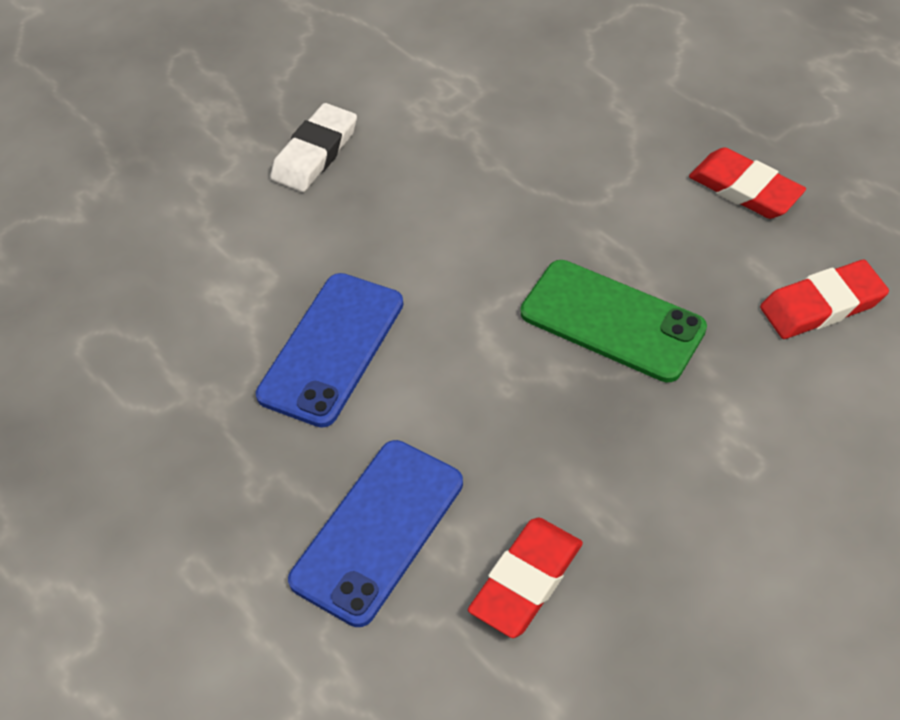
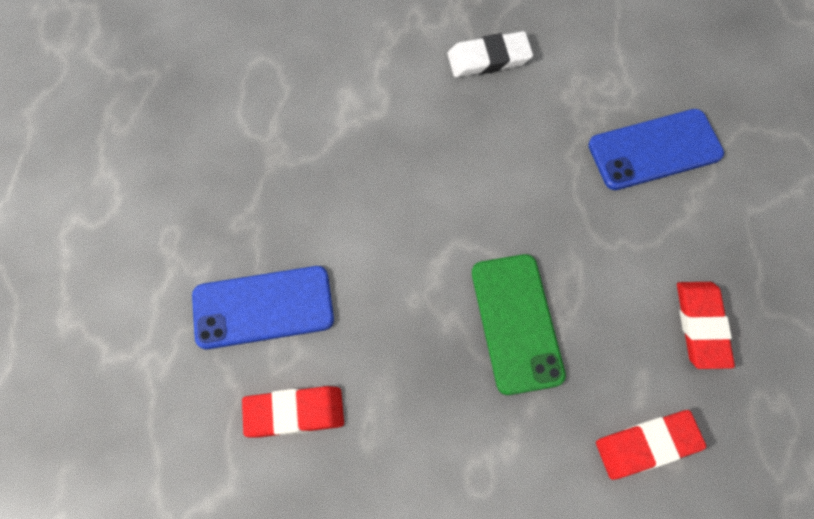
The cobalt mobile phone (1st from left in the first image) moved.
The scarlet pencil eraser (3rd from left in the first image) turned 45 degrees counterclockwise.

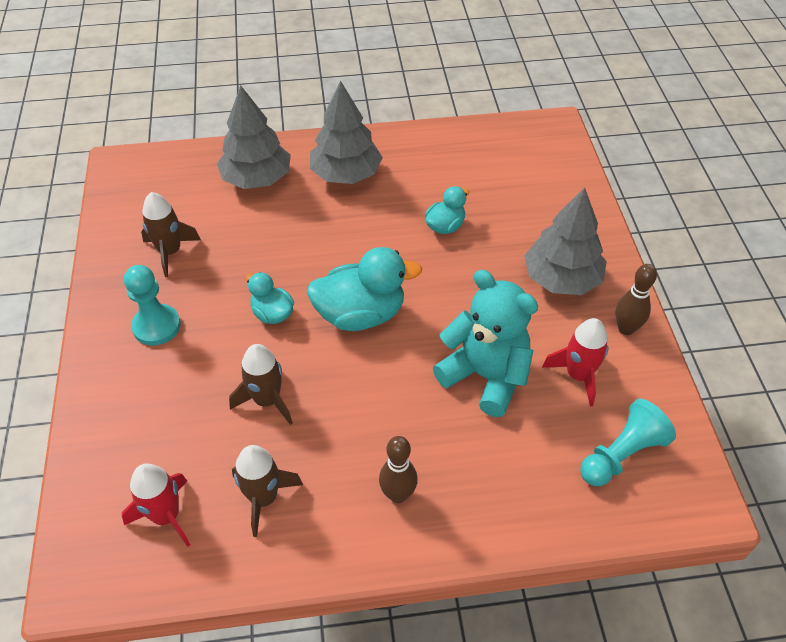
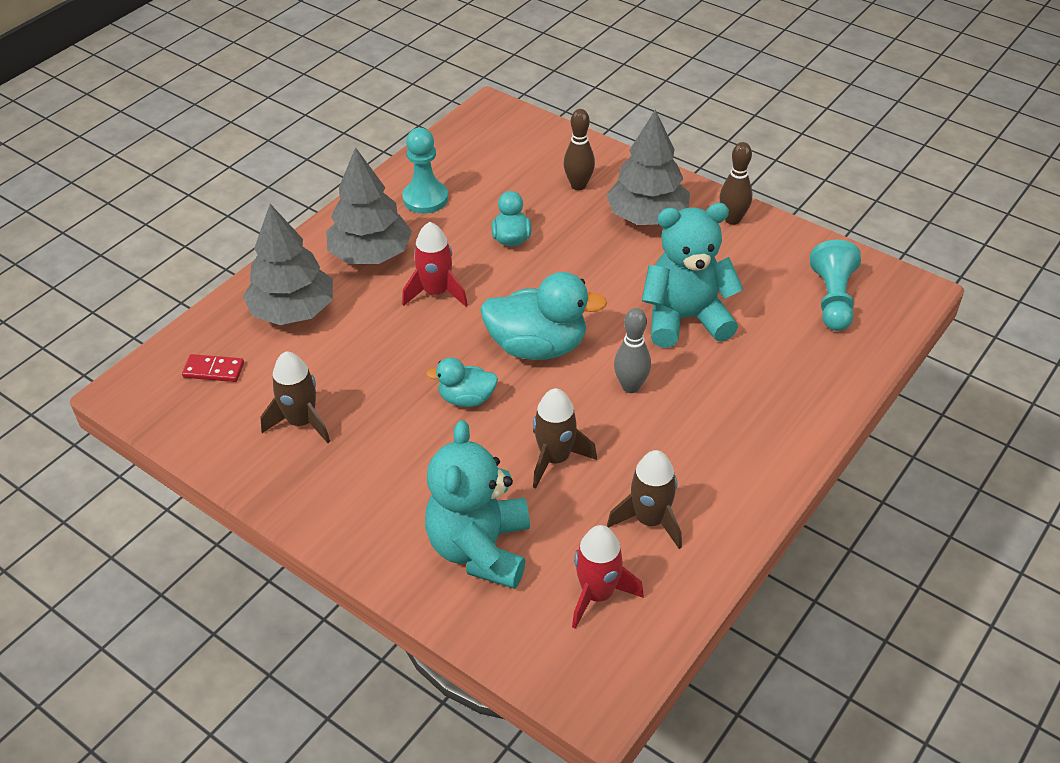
The turquoise pawn (1st from left) moved.
The turquoise toy duck (2nd from left in the first image) turned 60 degrees clockwise.
The dark brown skittle (1st from left) moved.
The scarlet spaceship (2nd from left in the first image) moved.
The scarlet domino tile appeared.
The turquoise teddy bear (1st from left) appeared.
The ash-grey skittle appeared.

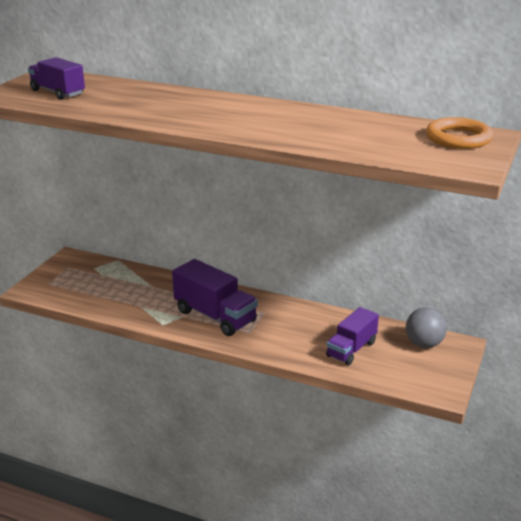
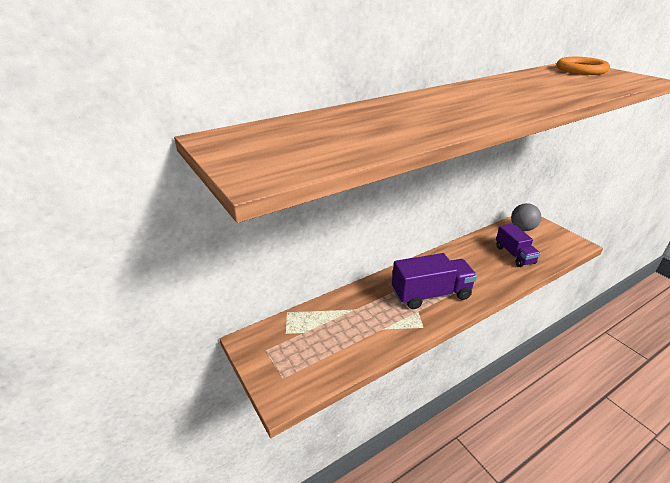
The violet toy truck (1st from left) disappeared.

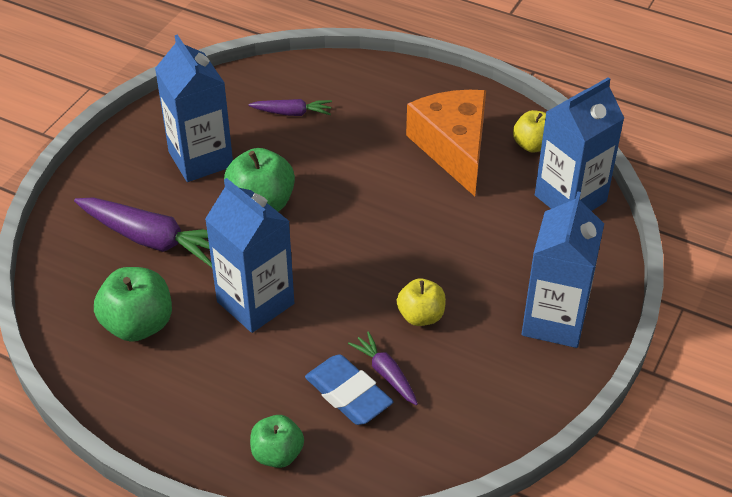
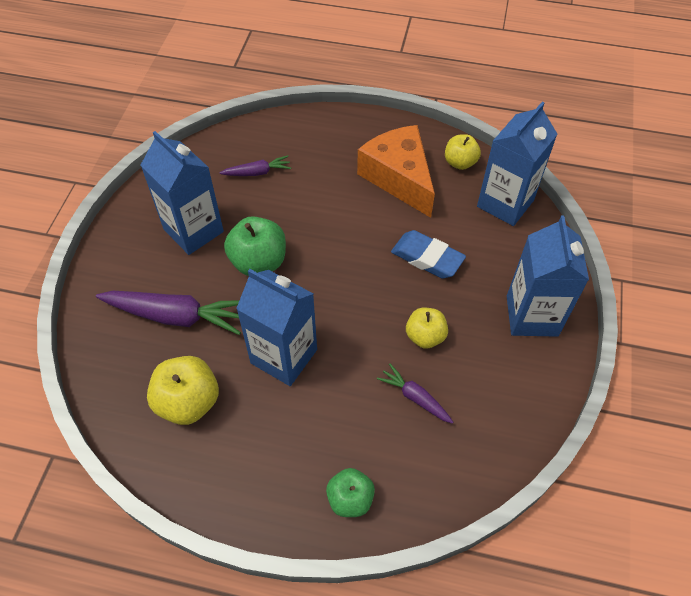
The emerald apple (1st from left) became the yellow apple (1st from left).
The cobalt pencil eraser moved.

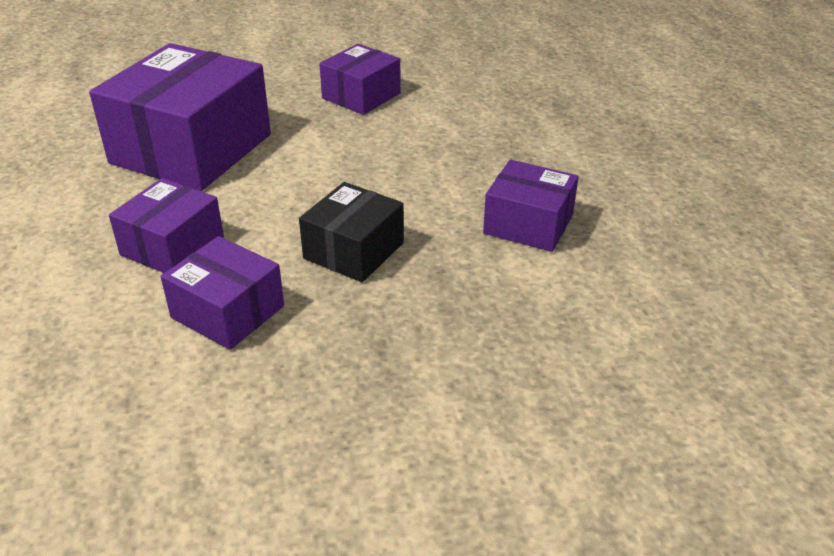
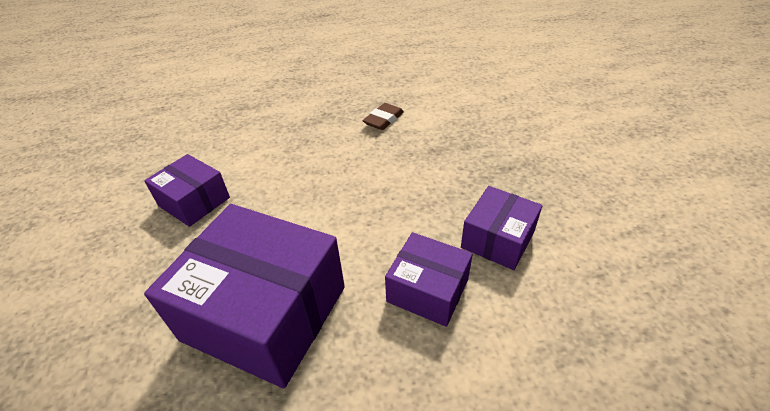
The black package disappeared.
The violet package (5th from left) was replaced by the dark brown pencil eraser.

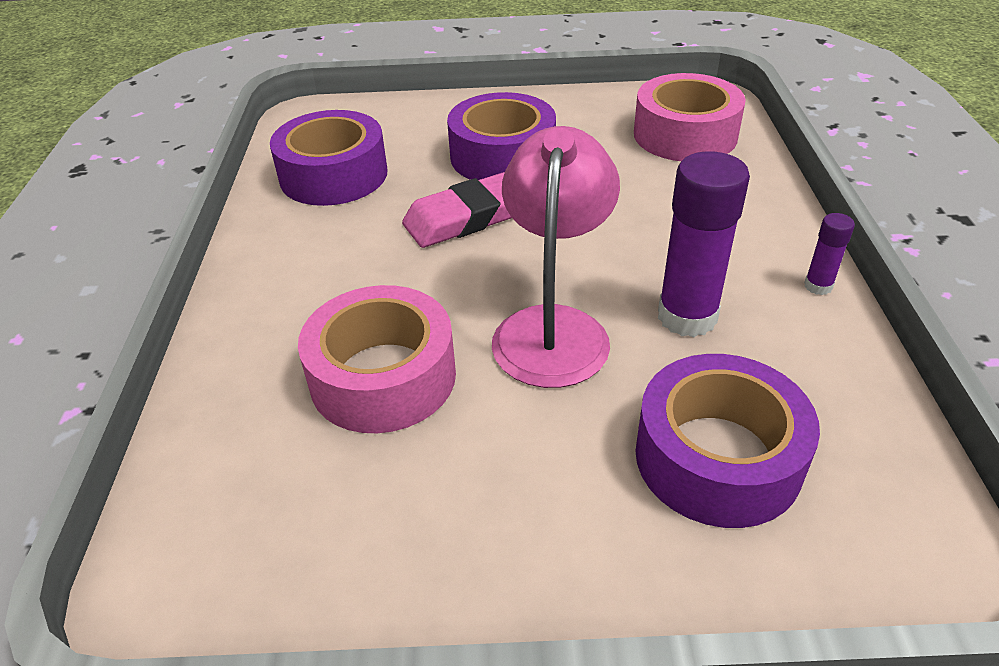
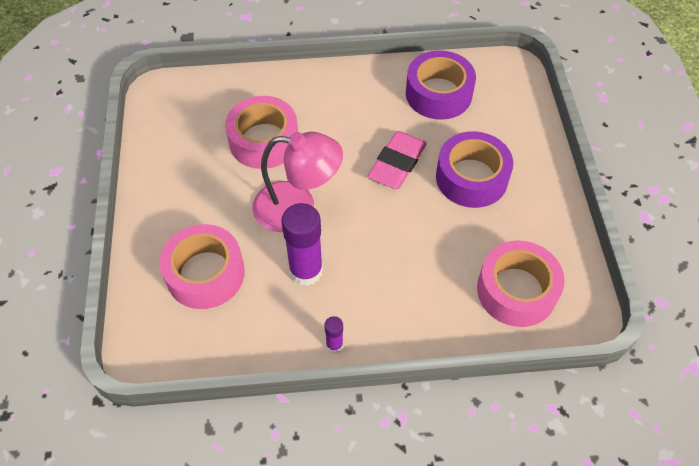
The pink pencil eraser turned 60 degrees clockwise.
The violet tape (3rd from left) became the pink tape (1st from left).

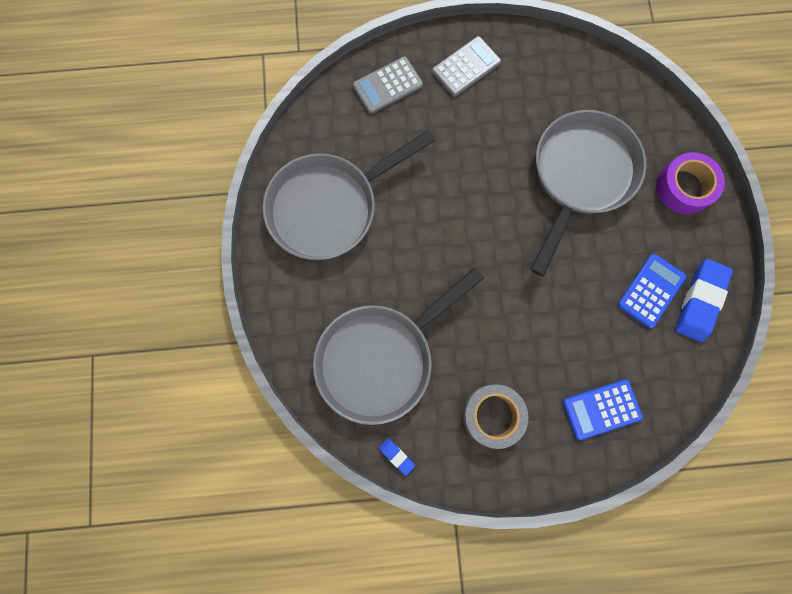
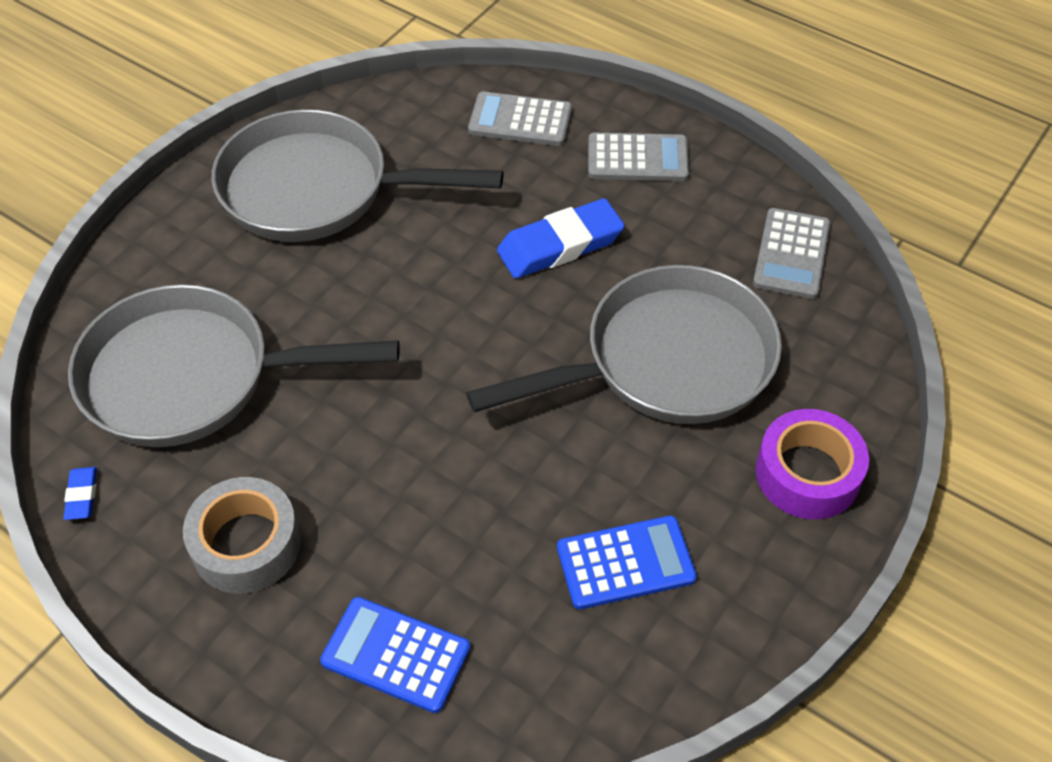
The cobalt pencil eraser (2nd from left) moved.
The ash-grey pocket calculator (3rd from left) appeared.

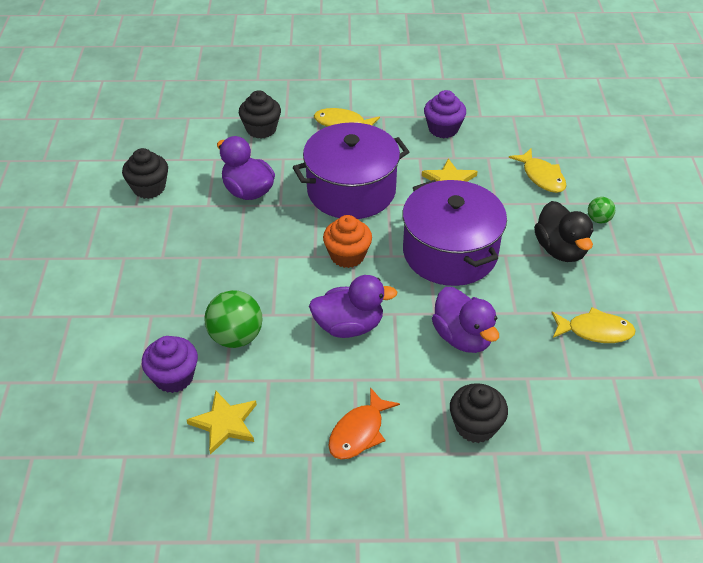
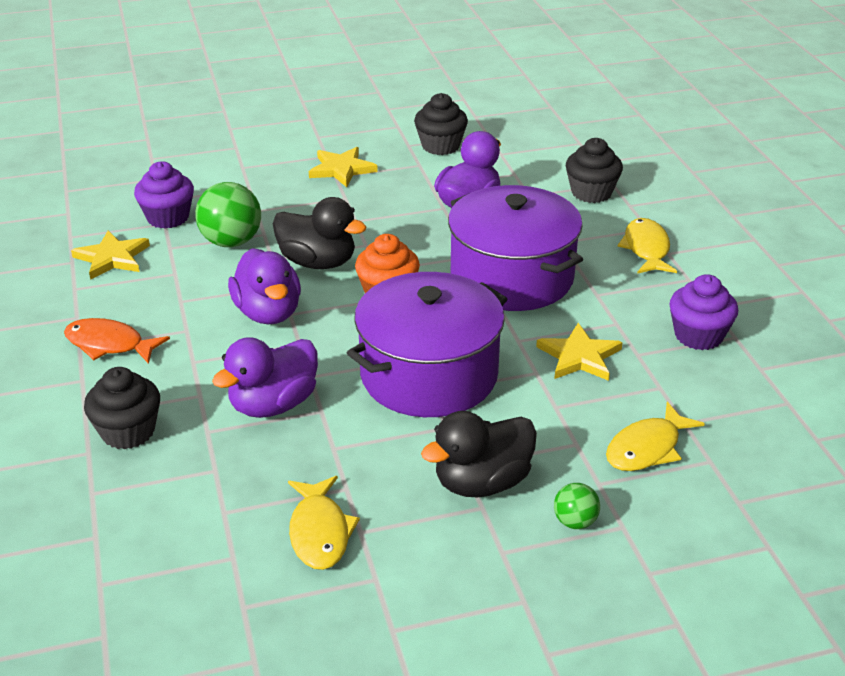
The black toy duck (1st from left) appeared.
The yellow five-pointed star (2nd from left) appeared.

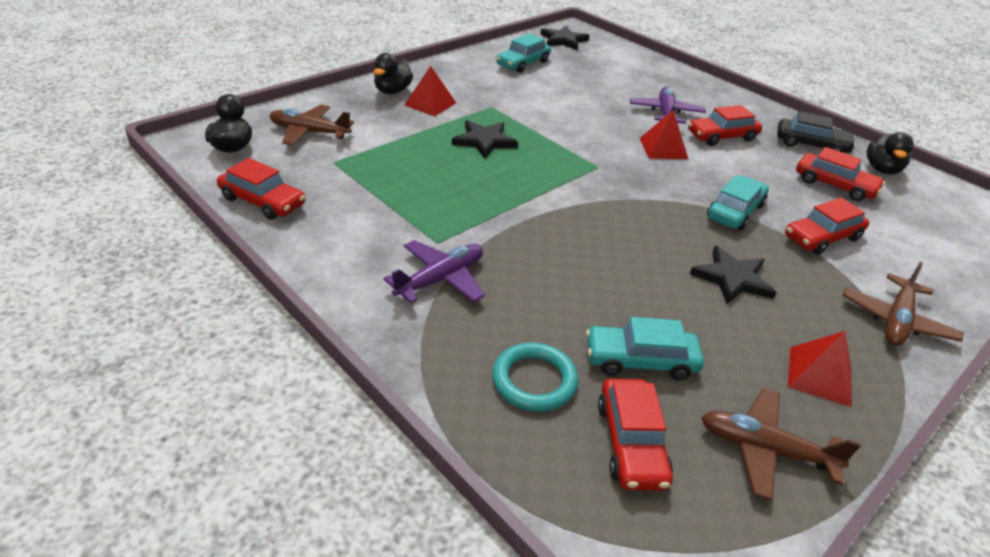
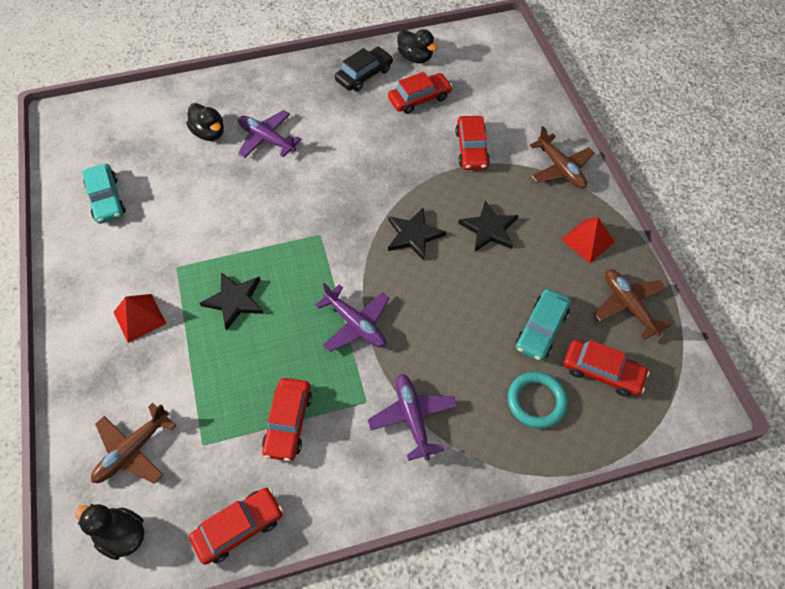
The black toy duck (2nd from left) moved.
The black five-pointed star (2nd from left) moved.
The scarlet pyramid shape (2nd from left) disappeared.
The scarlet automobile (3rd from left in the first image) moved.
The dark brown toy plane (2nd from left in the first image) turned 105 degrees clockwise.
The turquoise automobile (3rd from left) disappeared.
The violet toy plane (2nd from left) appeared.

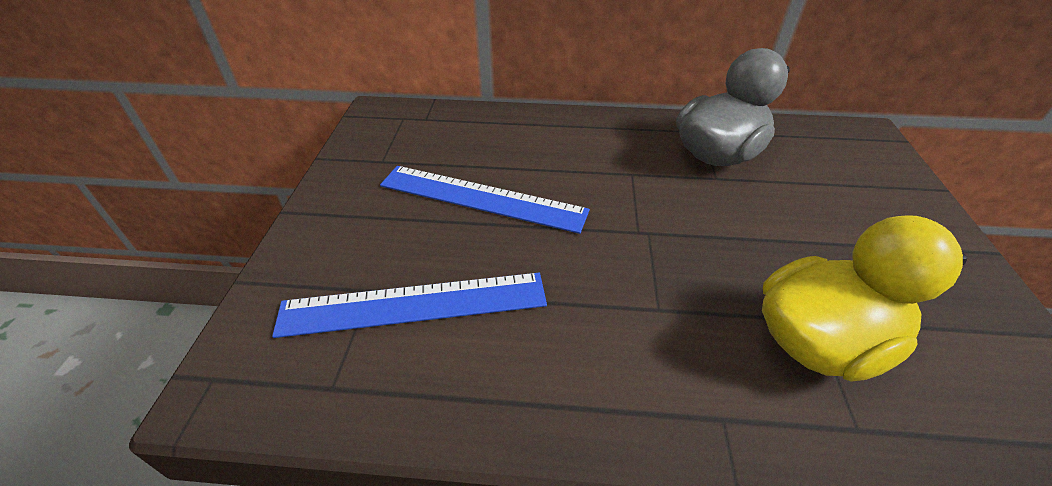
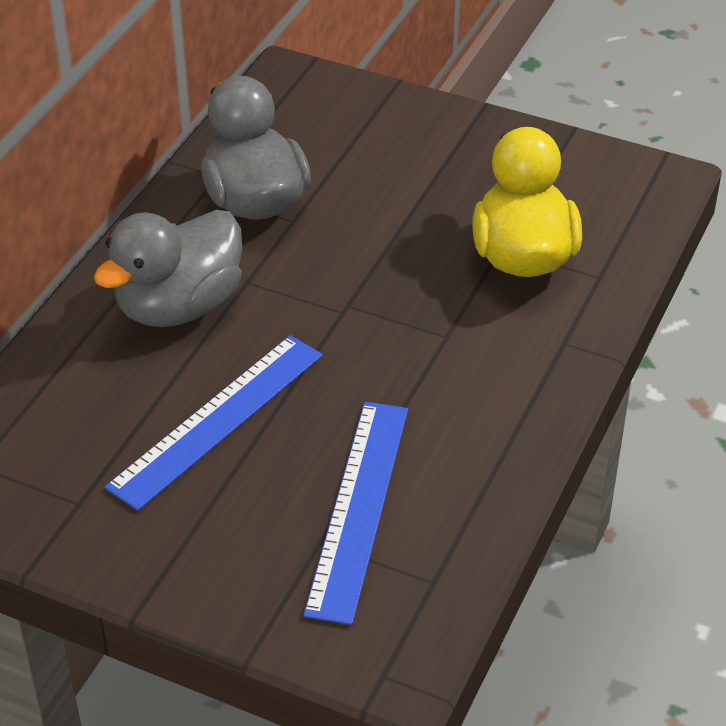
The ash-grey toy duck (1st from left) appeared.

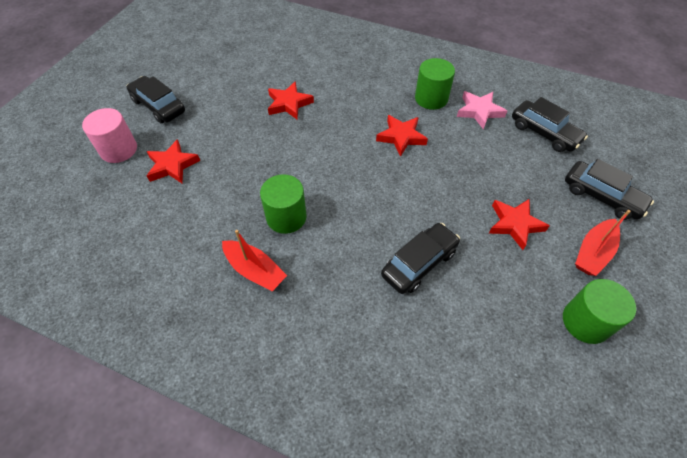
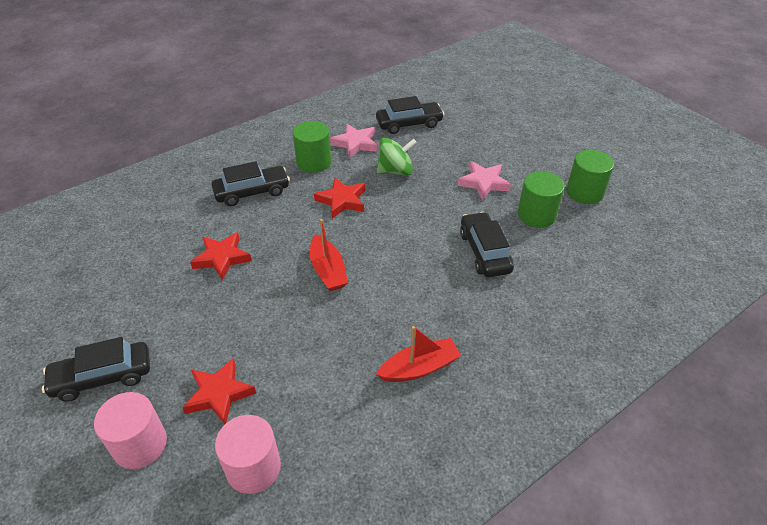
The emerald cylinder shape (1st from left in the first image) moved.
The scarlet five-pointed star (4th from left) became the pink five-pointed star (2nd from left).
The black automobile (4th from left in the first image) moved.
The scarlet toy boat (2nd from left in the first image) moved.
The pink cylinder shape (2nd from left) appeared.
The emerald toy top appeared.

